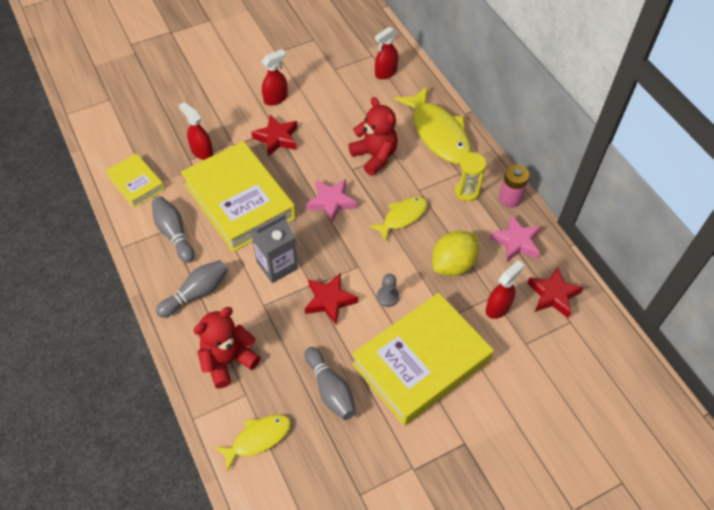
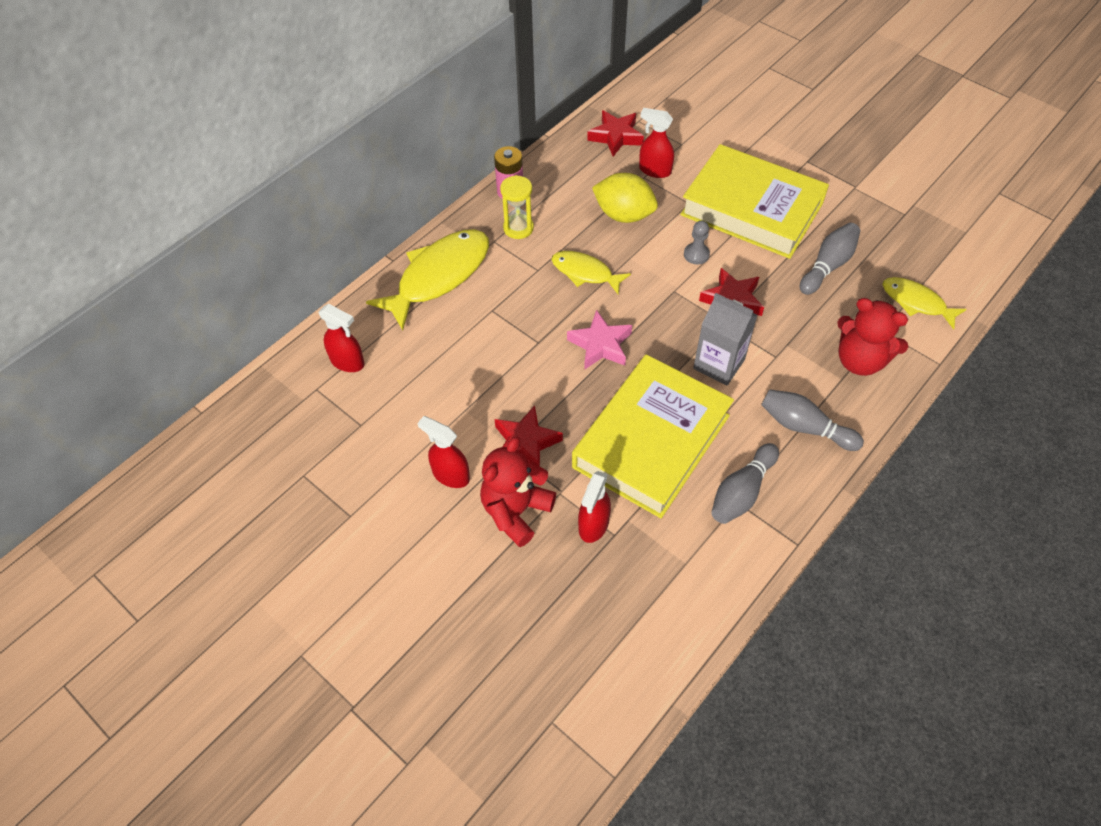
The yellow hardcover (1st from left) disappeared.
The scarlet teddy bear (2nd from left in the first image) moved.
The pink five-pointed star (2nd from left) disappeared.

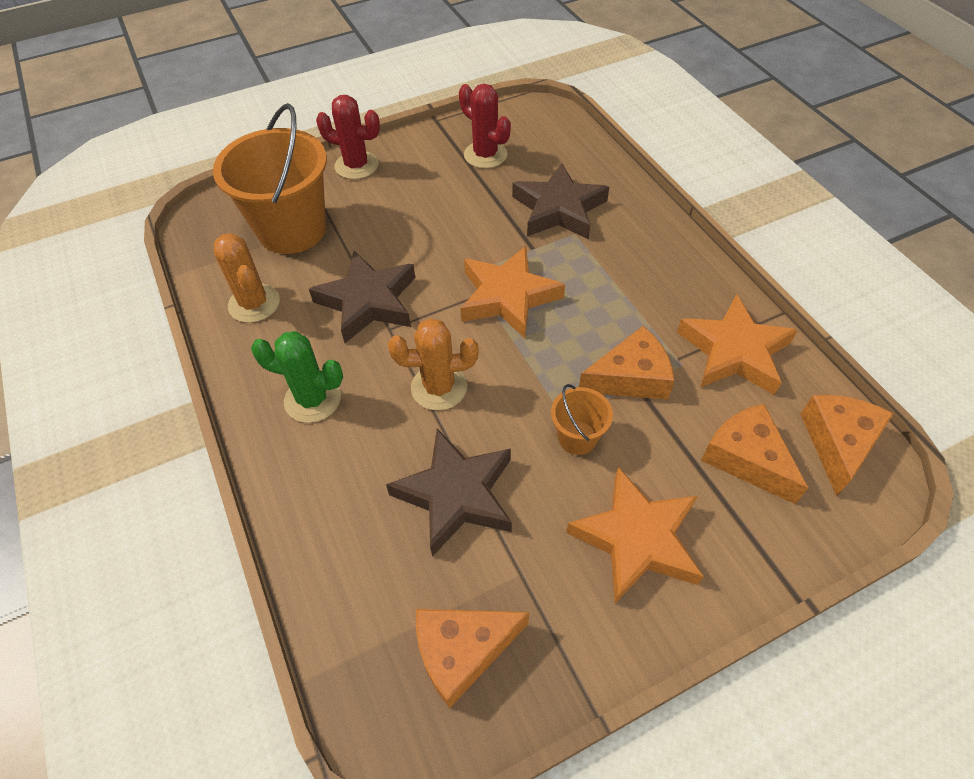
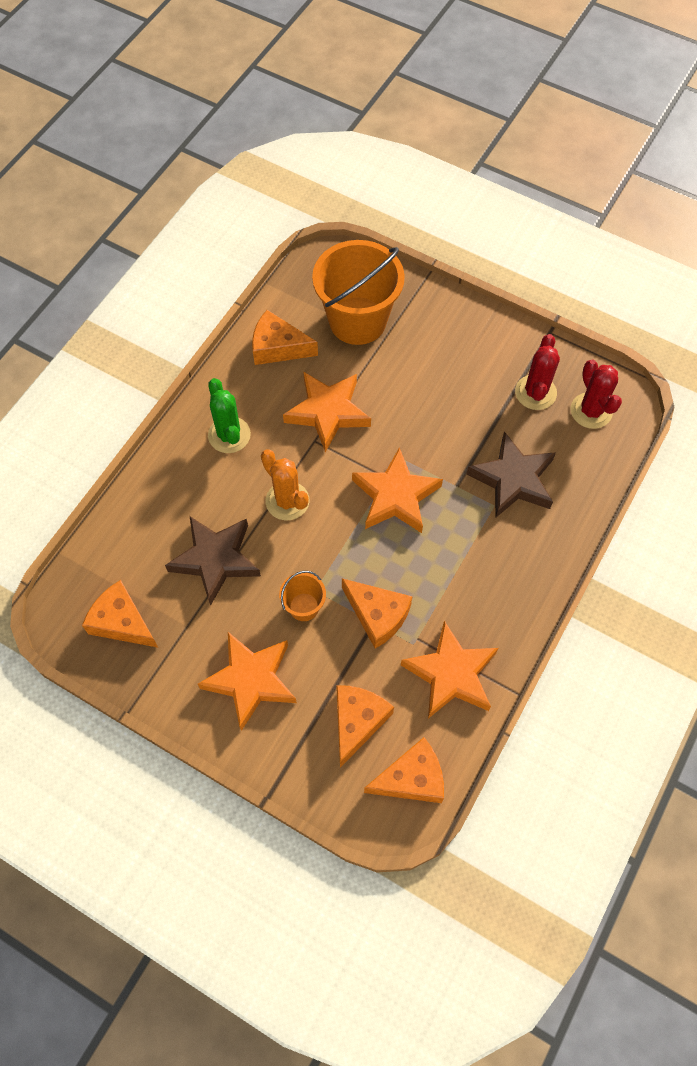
The orange prickly plant (1st from left) was replaced by the orange cheese wedge (2nd from left).
The dark brown five-pointed star (1st from left) became the orange five-pointed star (2nd from left).
The scarlet prickly plant (1st from left in the first image) moved.

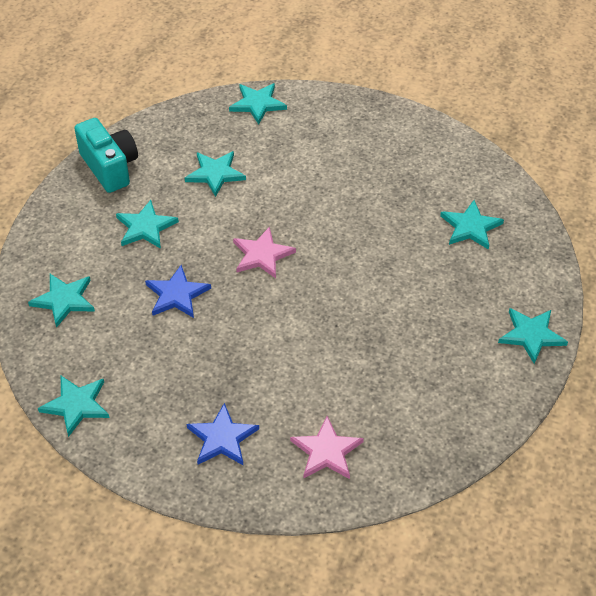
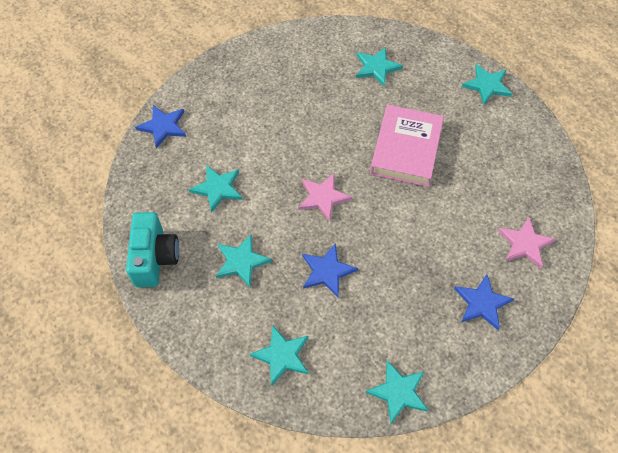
The turquoise camera turned 90 degrees clockwise.
The turquoise five-pointed star (5th from left) became the cobalt five-pointed star (1st from left).
The pink hardcover appeared.

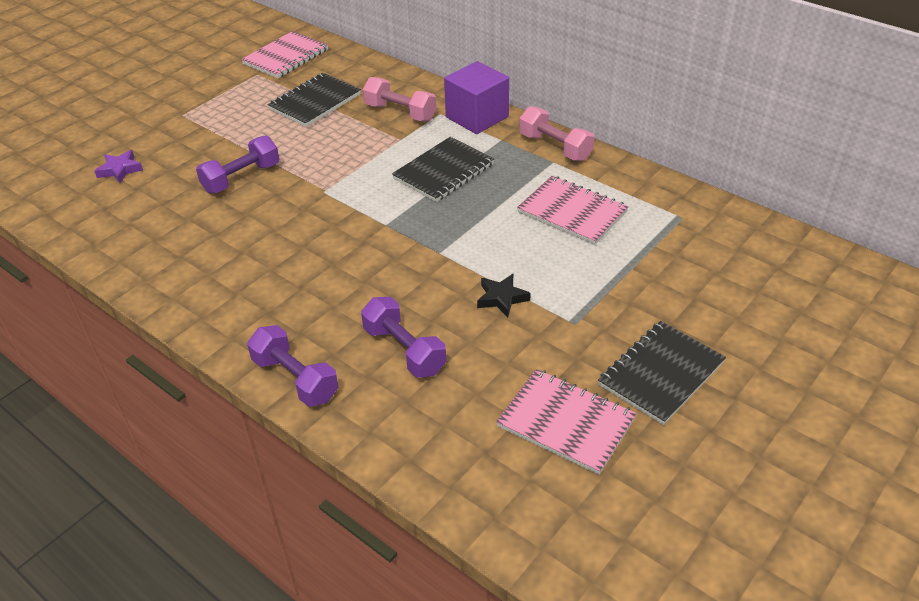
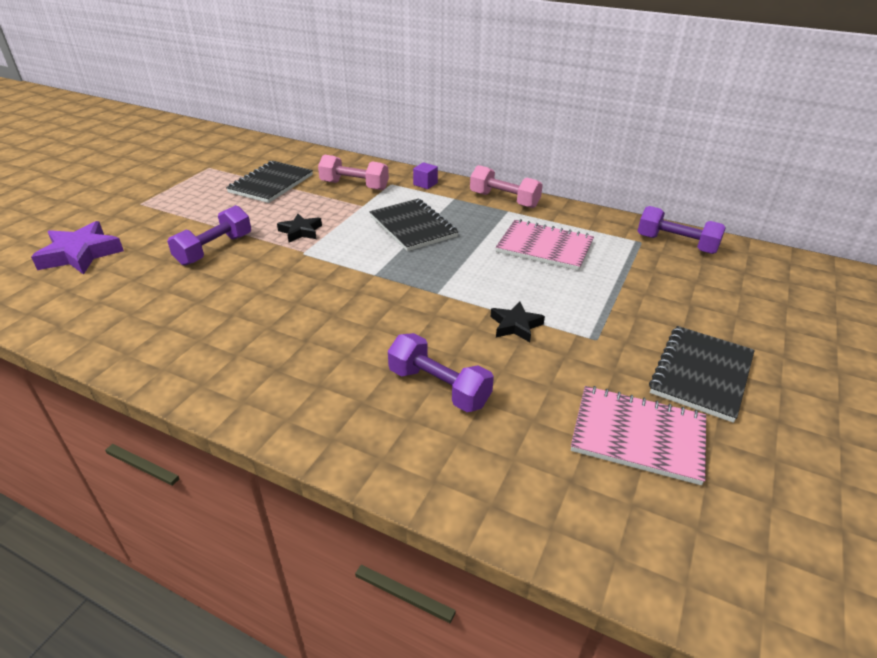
The violet five-pointed star changed to 1.67 times the size.
The pink notebook (1st from left) disappeared.
The violet hand weight (2nd from left in the first image) moved.
The black notebook (2nd from left) turned 60 degrees counterclockwise.
The violet block changed to 0.43 times the size.
The black five-pointed star (1st from left) appeared.

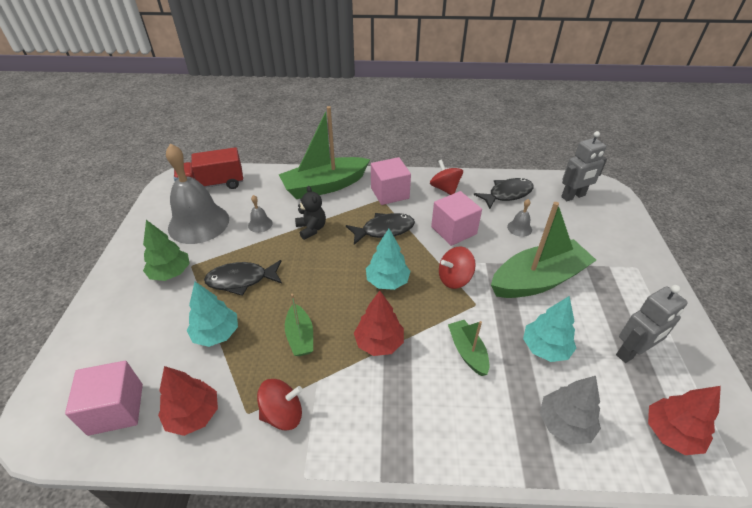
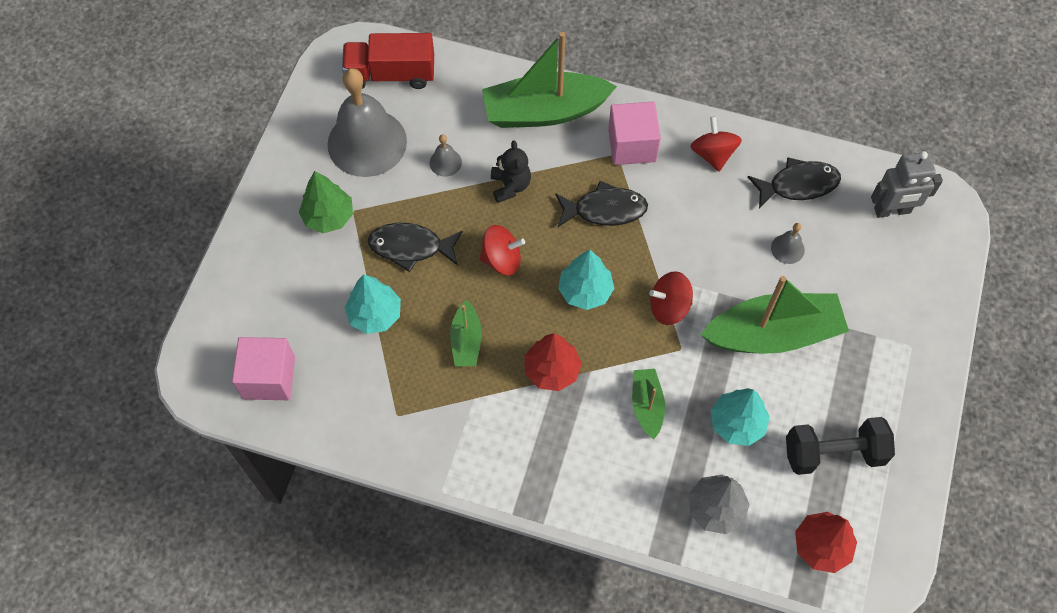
The scarlet toy tree (1st from left) disappeared.
The scarlet toy top (1st from left) moved.
The pink block (3rd from left) disappeared.
The ash-grey toy robot (2nd from left) was replaced by the black hand weight.

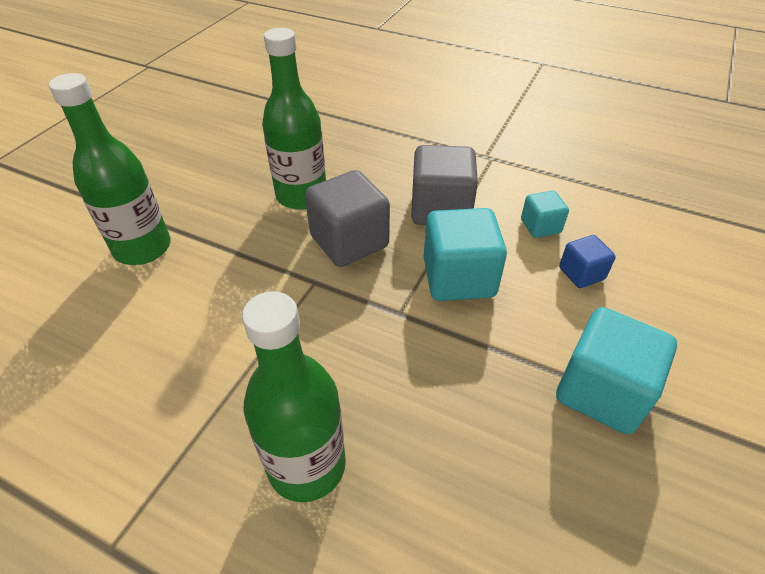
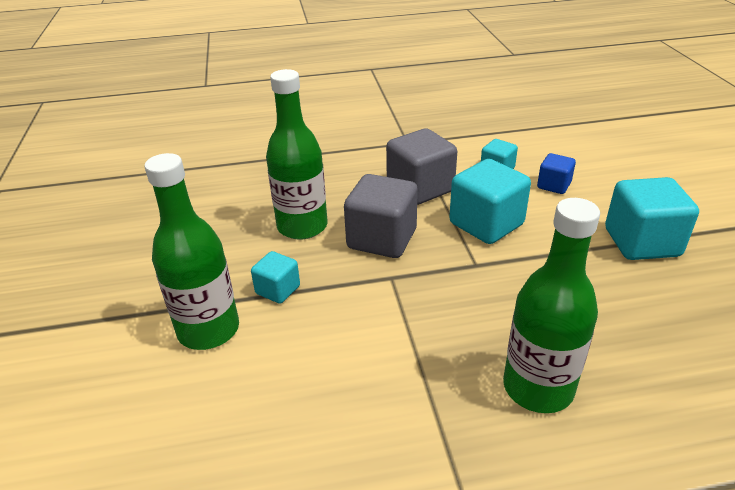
The turquoise block (1st from left) appeared.

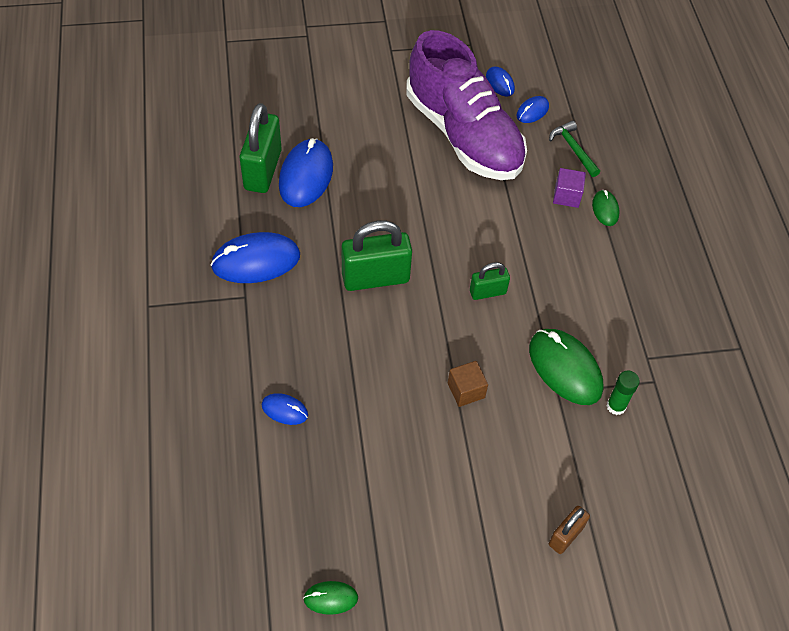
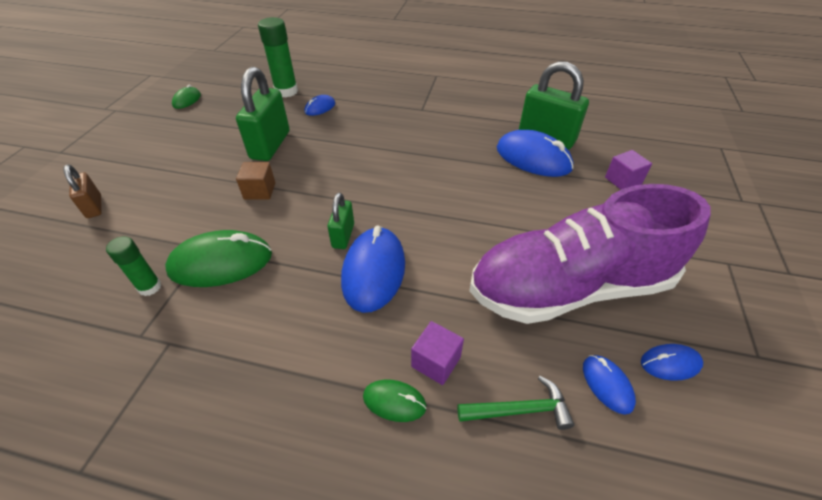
The cobalt mouse (1st from left in the first image) moved.
The emerald small lock (2nd from left in the first image) moved.
The emerald glue (2nd from left) appeared.
The violet block (2nd from left) appeared.

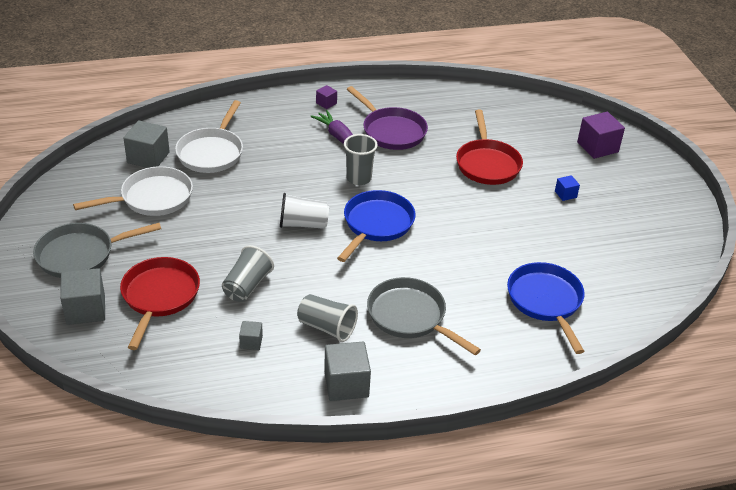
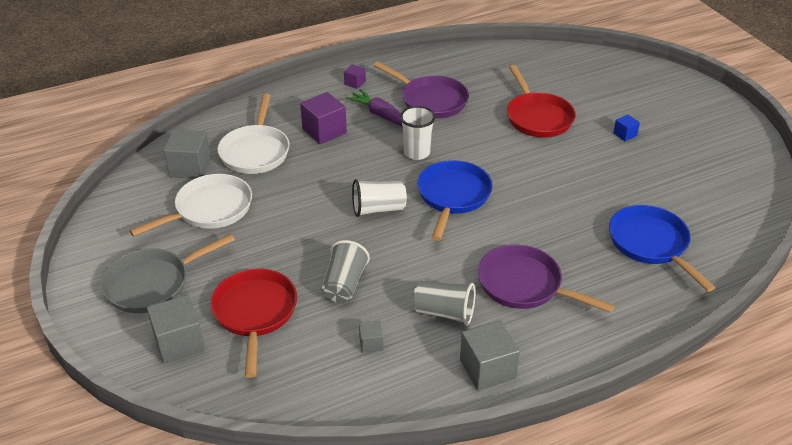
The ash-grey tumbler (3rd from left) became the snow-white tumbler (2nd from left).
The ash-grey frying pan (2nd from left) became the violet frying pan (2nd from left).
The violet block (2nd from left in the first image) moved.

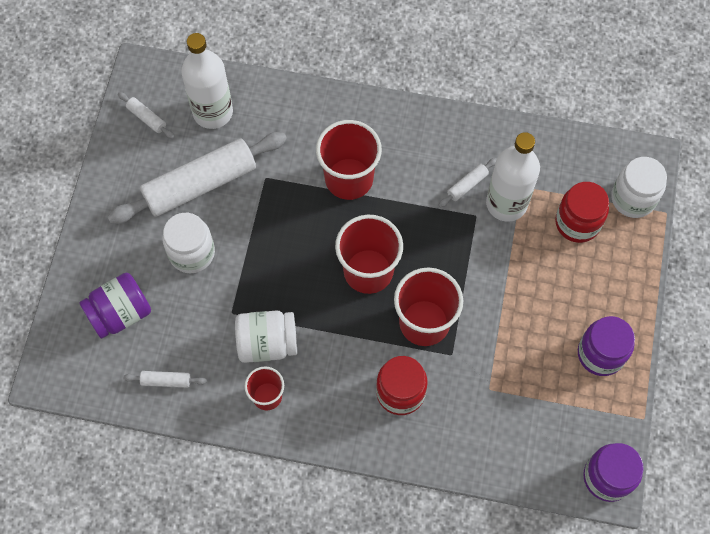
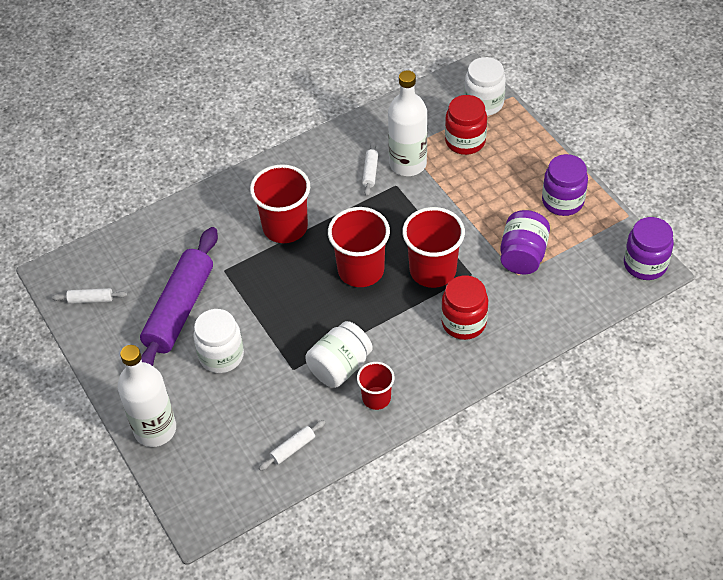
The violet jam jar (1st from left) moved.
The snow-white rolling pin (3rd from left) became the violet rolling pin.
The snow-white bottle (1st from left) moved.

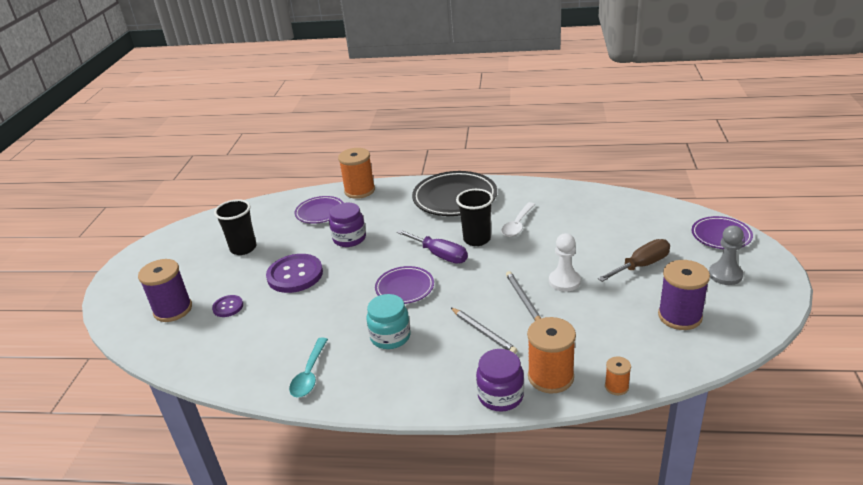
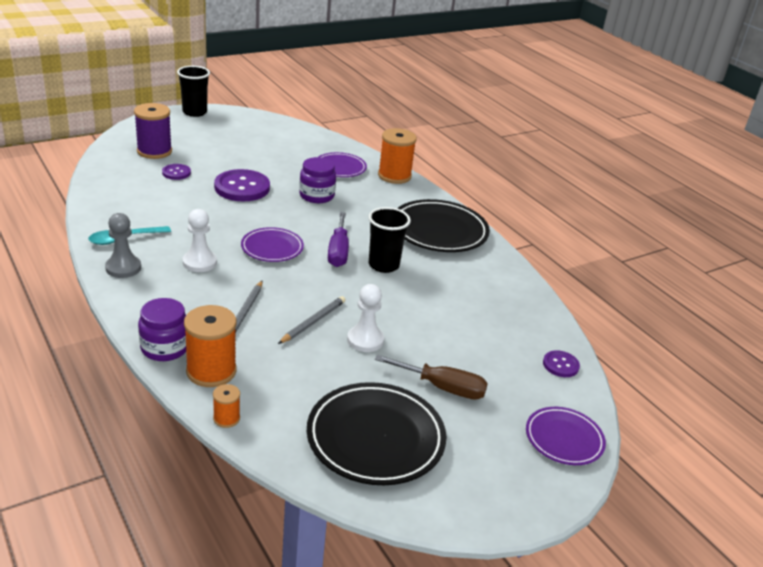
The black tumbler (1st from left) moved.
The turquoise jam jar was replaced by the snow-white pawn (1st from left).
The snow-white spoon disappeared.
The violet bobbin (2nd from left) was replaced by the black plate (1st from left).
The ash-grey pawn moved.
The violet shirt button (3rd from left) appeared.

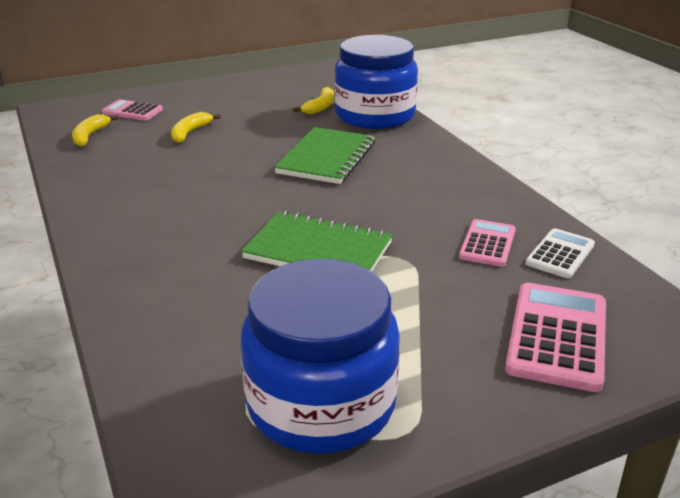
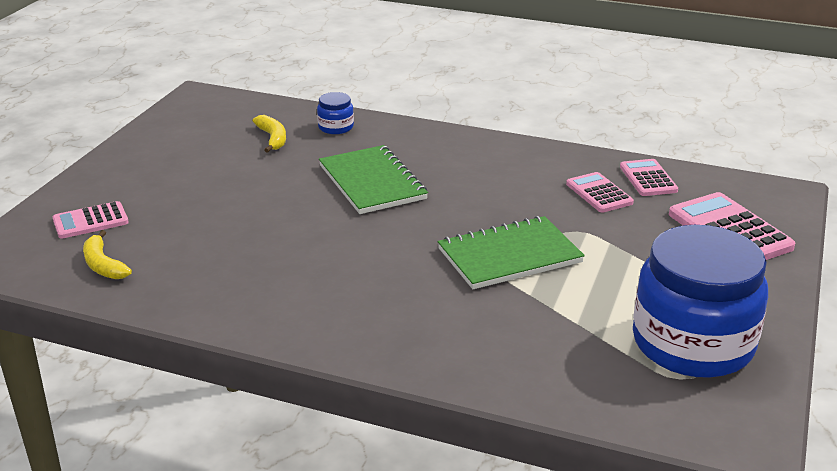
The yellow banana (2nd from left) disappeared.
The cobalt jam jar (2nd from left in the first image) changed to 0.41 times the size.
The snow-white pocket calculator became the pink pocket calculator (3rd from left).

